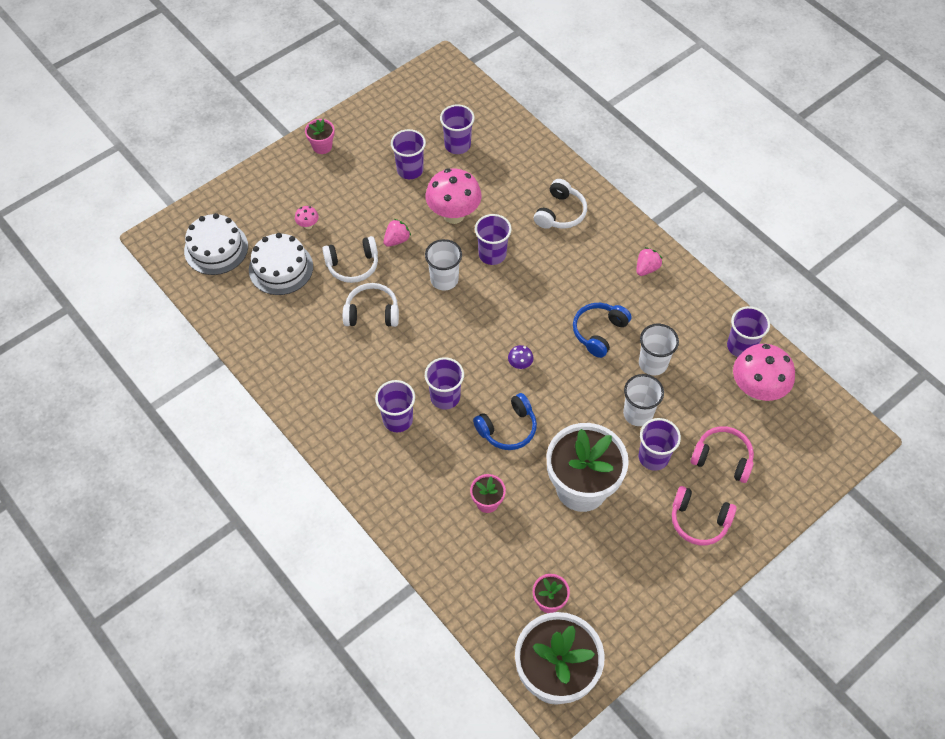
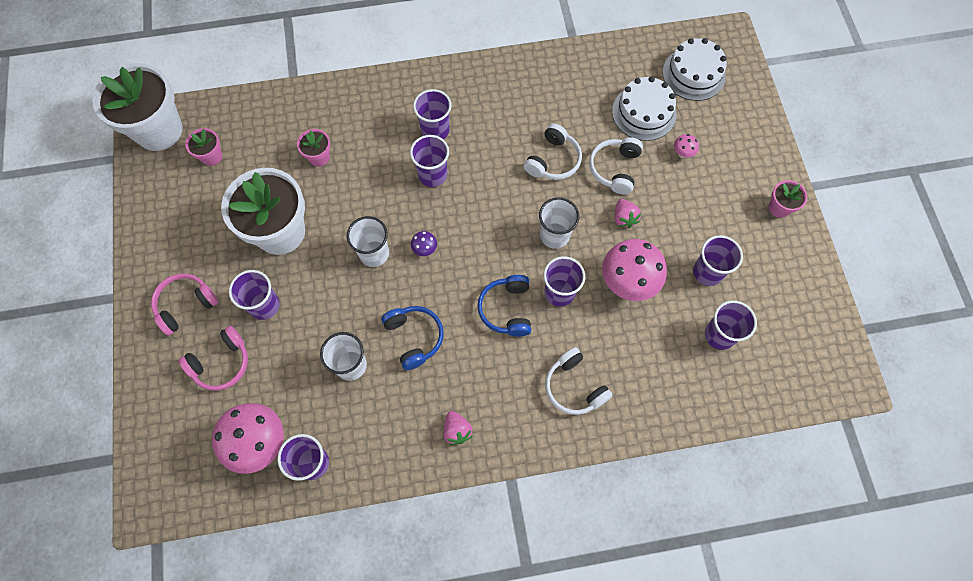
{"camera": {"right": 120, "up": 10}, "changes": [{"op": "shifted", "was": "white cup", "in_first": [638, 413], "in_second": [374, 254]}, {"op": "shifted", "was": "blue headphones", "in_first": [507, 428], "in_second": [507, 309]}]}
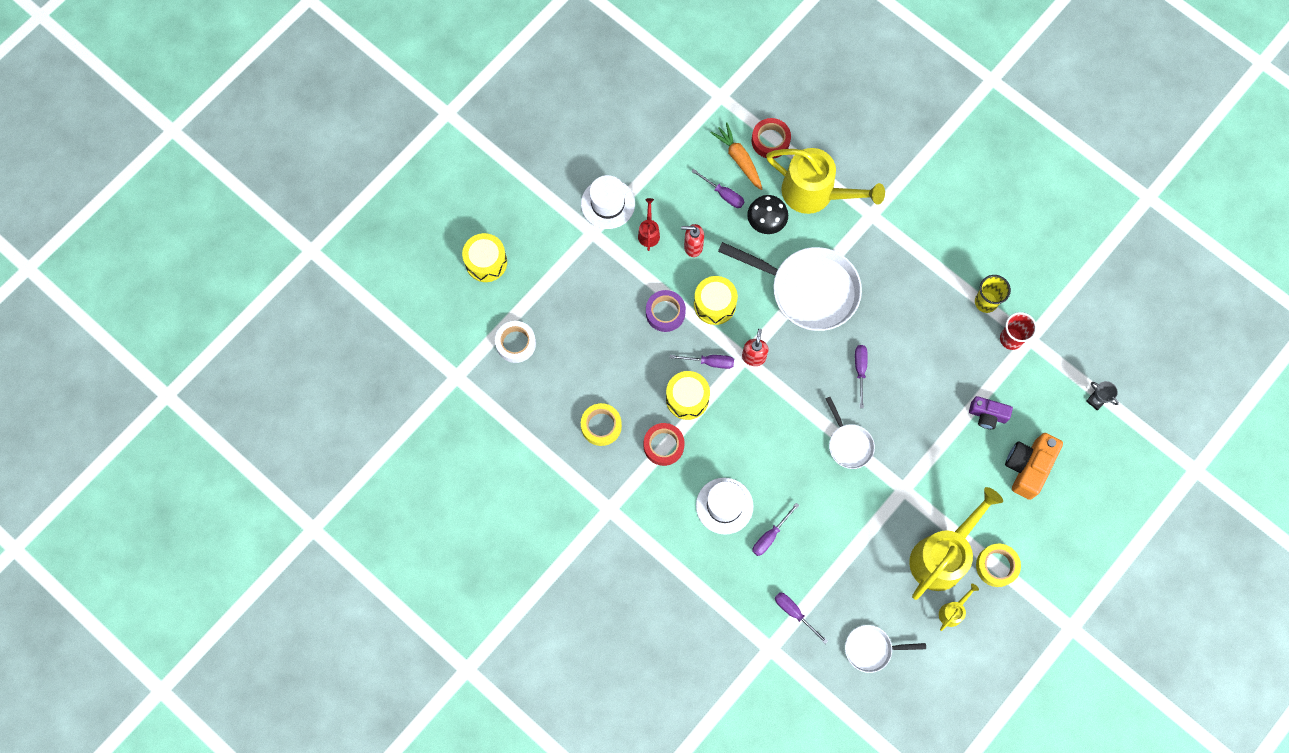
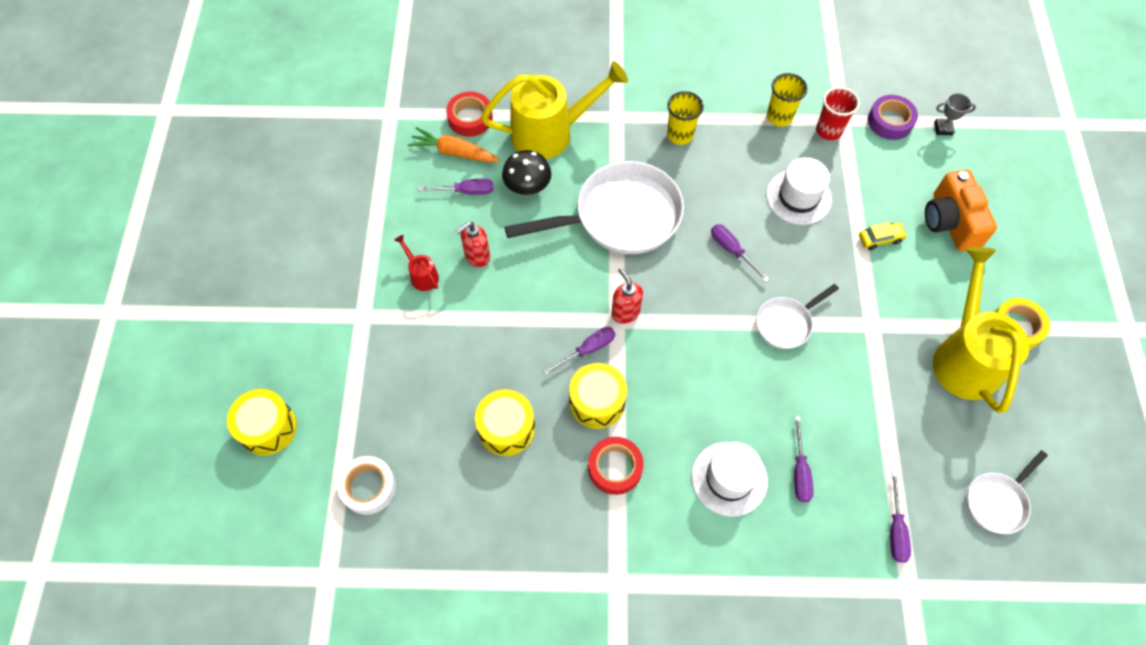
{"camera": {"right": -40, "up": -10}, "changes": [{"op": "shifted", "was": "white hat", "in_first": [608, 203], "in_second": [798, 197]}, {"op": "shifted", "was": "yellow drum", "in_first": [714, 304], "in_second": [506, 428]}, {"op": "shifted", "was": "purple tape", "in_first": [665, 313], "in_second": [890, 121]}, {"op": "gone", "was": "purple camera", "in_first": [987, 415]}, {"op": "rotated", "was": "white pan", "in_first": [849, 444], "in_second": [786, 323], "clockwise": 120}, {"op": "gone", "was": "yellow tape", "in_first": [601, 426]}, {"op": "gone", "was": "yellow watering can", "in_first": [953, 611]}, {"op": "rotated", "was": "purple screwdriver", "in_first": [794, 613], "in_second": [895, 529], "clockwise": -90}, {"op": "new", "now": "yellow cup", "in_second": [680, 135]}, {"op": "new", "now": "yellow car", "in_second": [880, 239]}]}
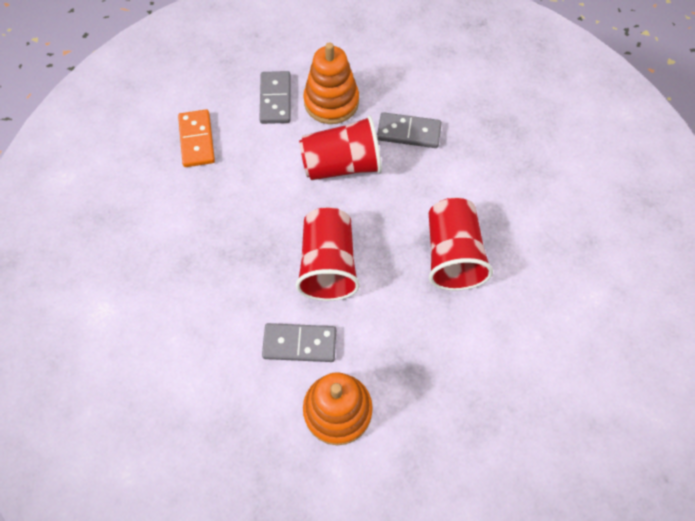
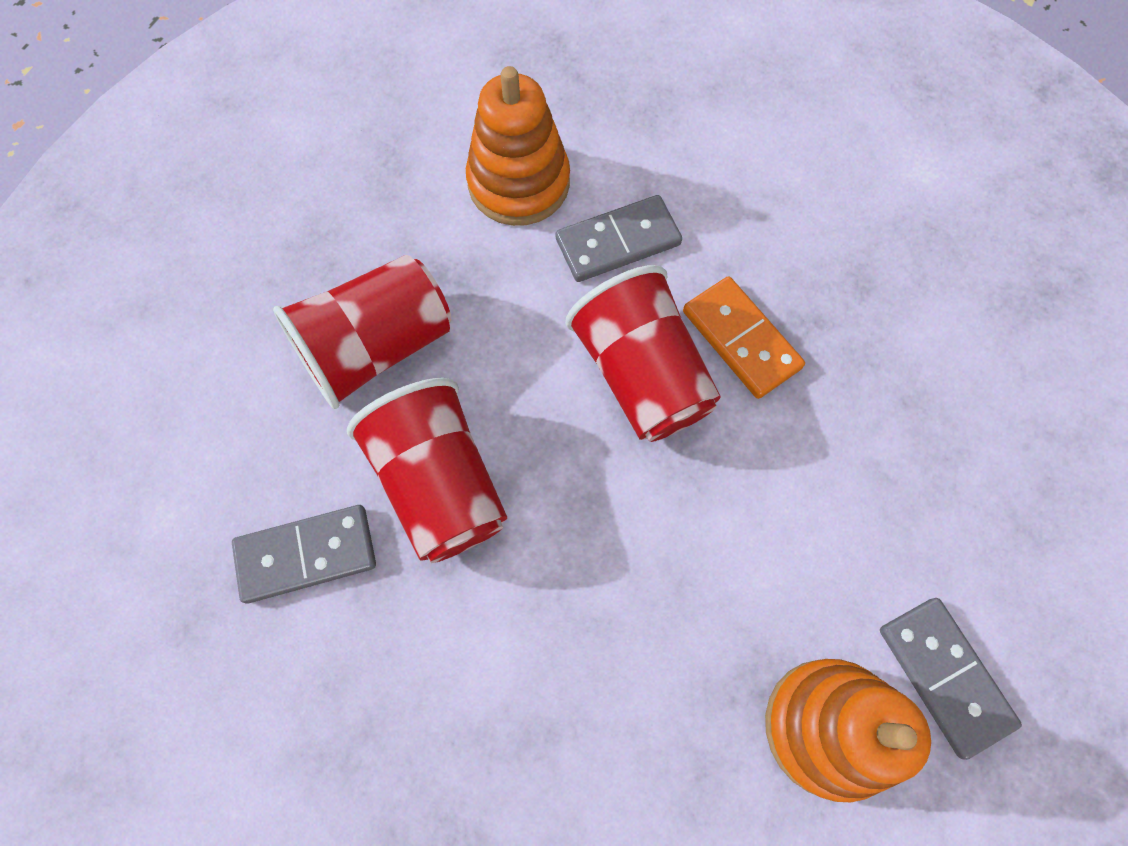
{"camera": {"right": 155, "up": 5}, "changes": [{"op": "shifted", "was": "orange domino", "in_first": [197, 140], "in_second": [740, 339]}, {"op": "shifted", "was": "grey domino", "in_first": [408, 132], "in_second": [306, 555]}, {"op": "shifted", "was": "red cup", "in_first": [342, 165], "in_second": [377, 347]}]}
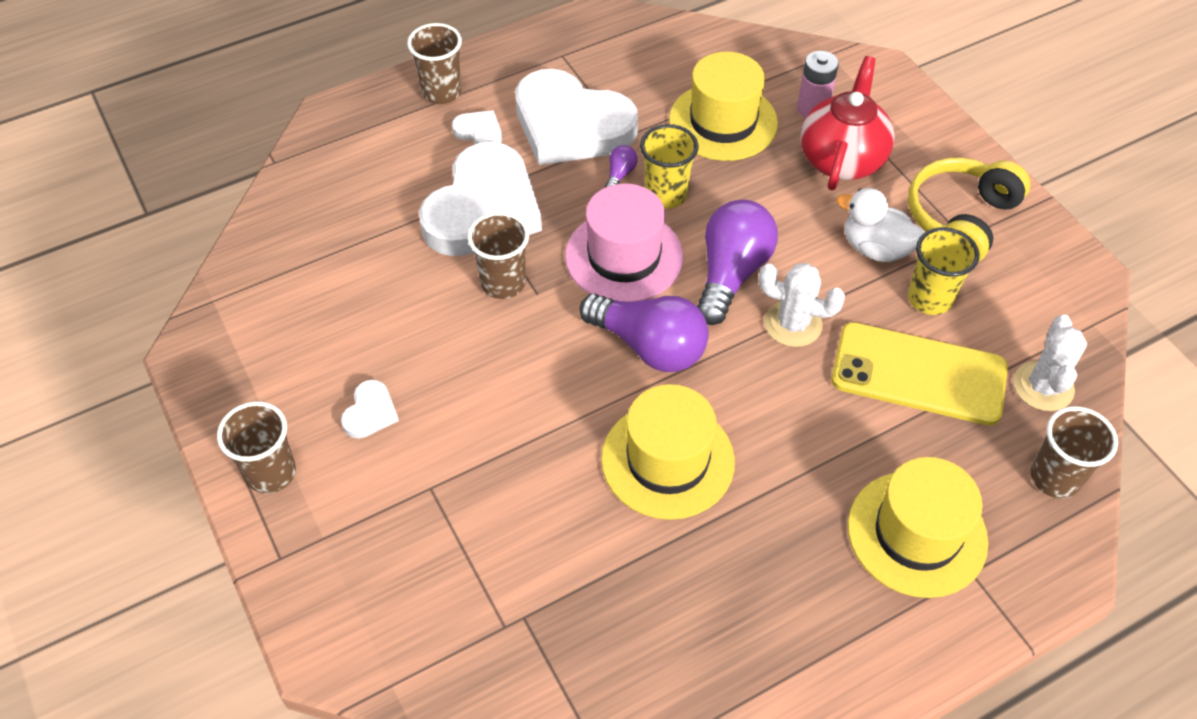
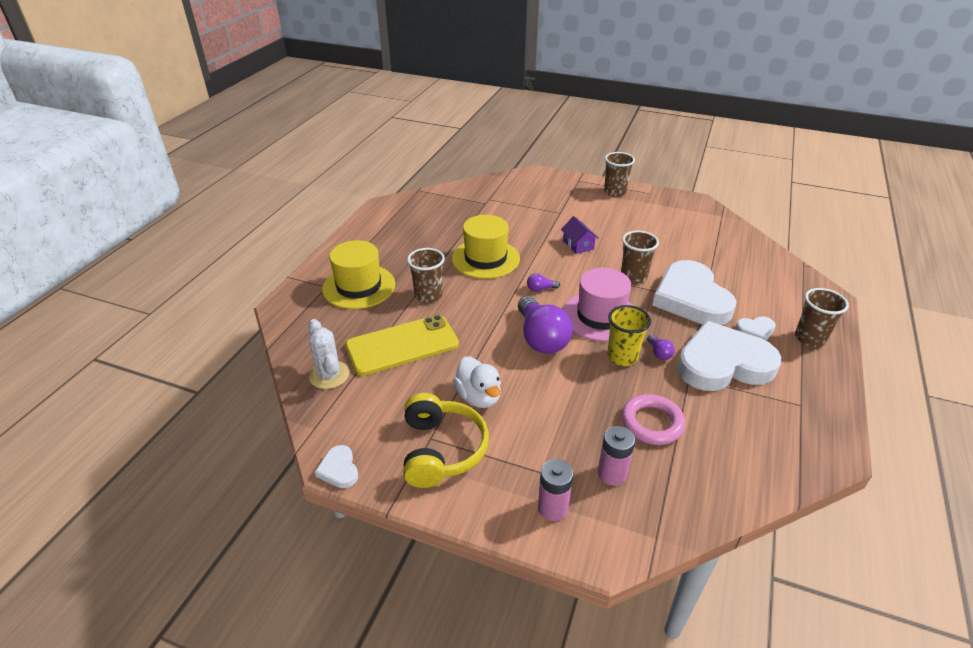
{"camera": {"right": 140, "up": -15}, "changes": [{"op": "swapped", "was": "yellow hat", "now": "pink ring", "in_first": [723, 122], "in_second": [652, 423]}, {"op": "gone", "was": "red teapot", "in_first": [842, 159]}, {"op": "rotated", "was": "white duck", "in_first": [875, 248], "in_second": [478, 397], "clockwise": 75}, {"op": "gone", "was": "yellow cup", "in_first": [929, 299]}, {"op": "gone", "was": "white cactus", "in_first": [793, 324]}, {"op": "scaled", "was": "purple light bulb", "in_first": [649, 346], "in_second": [540, 289], "ratio": 0.42}, {"op": "shifted", "was": "white heart", "in_first": [370, 412], "in_second": [339, 469]}, {"op": "shifted", "was": "brown cup", "in_first": [1054, 478], "in_second": [428, 295]}, {"op": "new", "now": "purple house", "in_second": [578, 245]}, {"op": "new", "now": "pink battery", "in_second": [552, 508]}]}
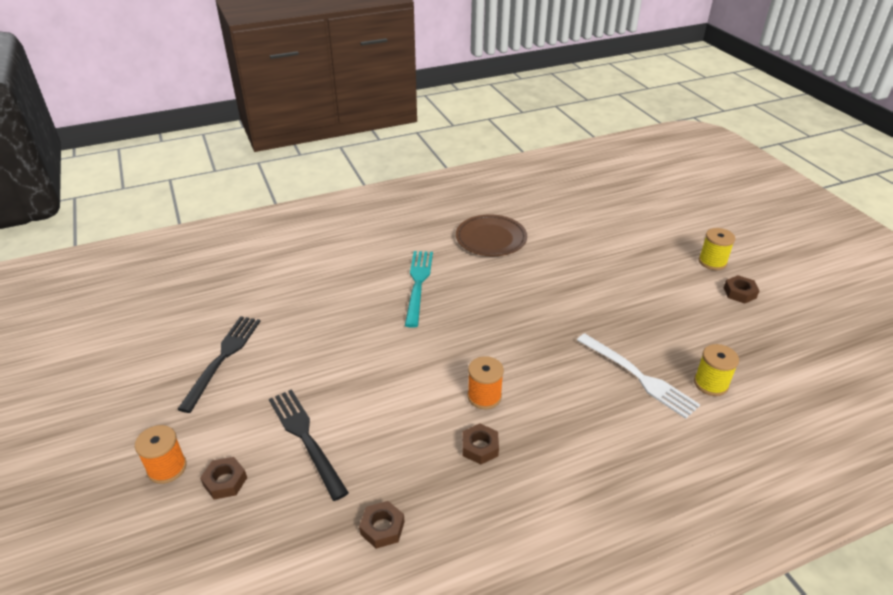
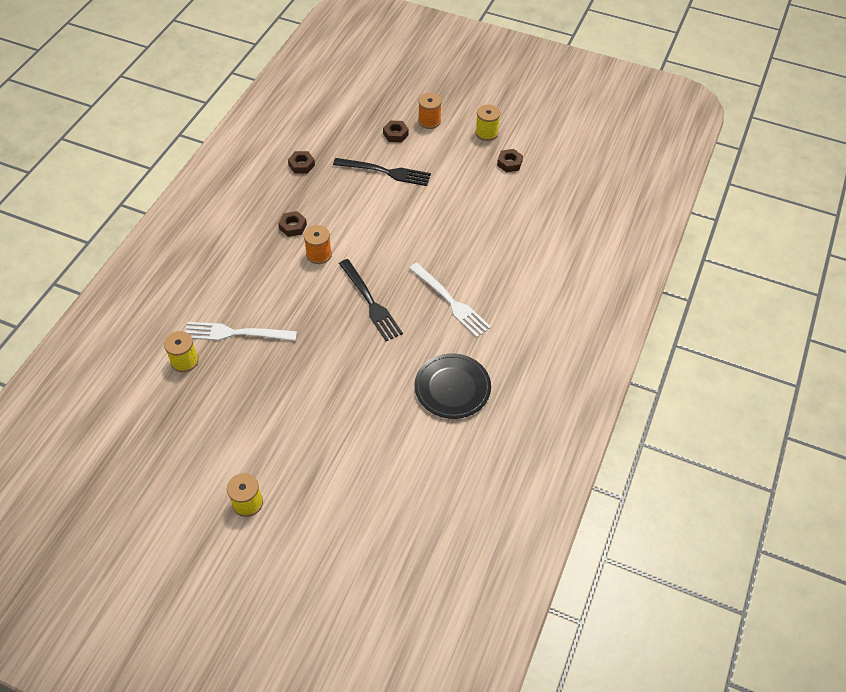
{"camera": {"right": 135, "up": 15}, "changes": [{"op": "repainted", "was": "brown plate", "now": "black plate", "in_first": [491, 238], "in_second": [452, 388]}, {"op": "repainted", "was": "turquoise fork", "now": "white fork", "in_first": [418, 283], "in_second": [451, 302]}, {"op": "shifted", "was": "brown nut", "in_first": [739, 293], "in_second": [509, 163]}, {"op": "shifted", "was": "black fork", "in_first": [223, 357], "in_second": [371, 303]}, {"op": "new", "now": "yellow spool", "in_second": [486, 133]}]}
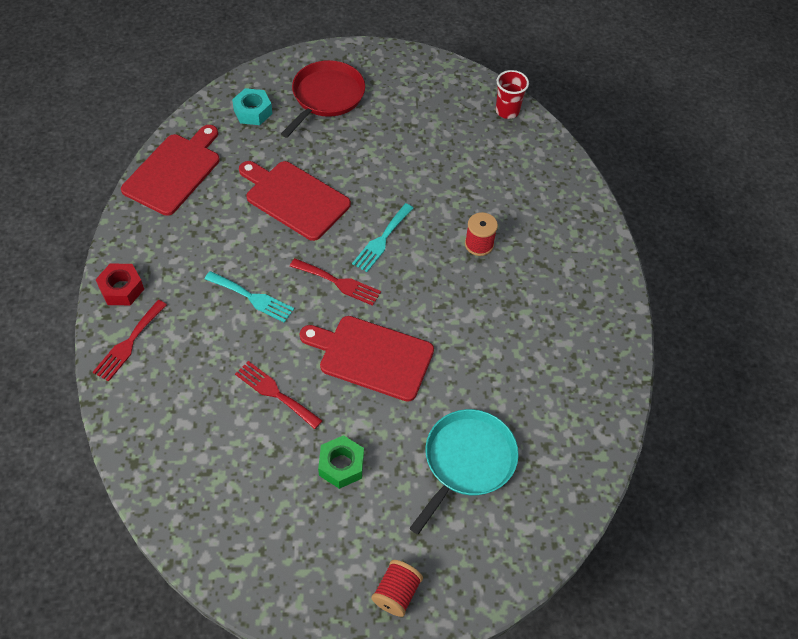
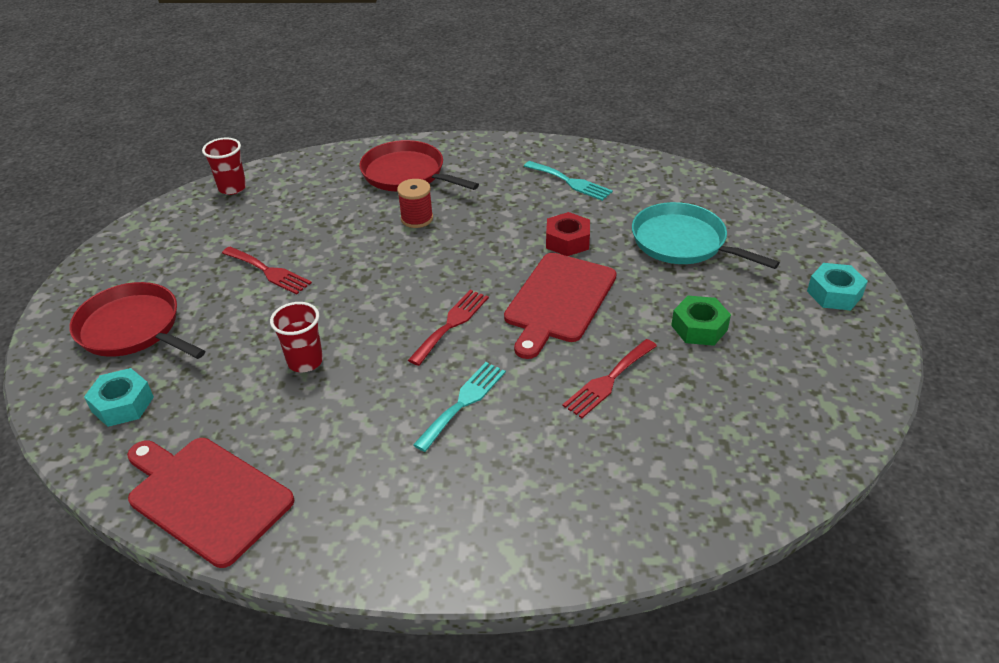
{"camera": {"right": -80, "up": -15}, "changes": [{"op": "swapped", "was": "red cutting board", "now": "red cup", "in_first": [294, 198], "in_second": [305, 361]}, {"op": "shifted", "was": "turquoise fork", "in_first": [382, 240], "in_second": [570, 182]}, {"op": "shifted", "was": "red nut", "in_first": [121, 289], "in_second": [567, 241]}, {"op": "shifted", "was": "red fork", "in_first": [129, 343], "in_second": [268, 271]}, {"op": "swapped", "was": "red spool", "now": "turquoise nut", "in_first": [396, 593], "in_second": [834, 294]}, {"op": "new", "now": "red pan", "in_second": [407, 174]}]}
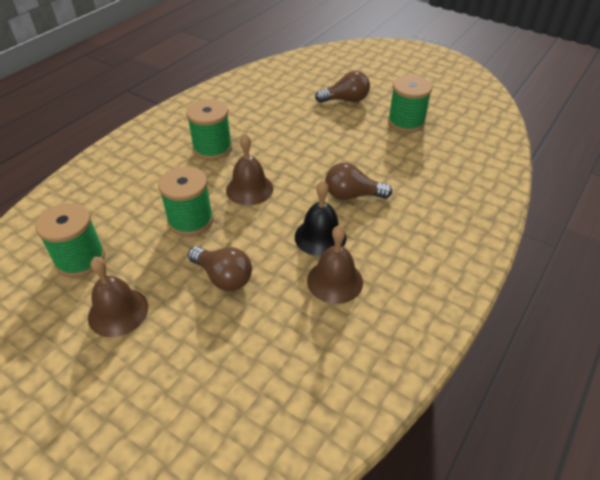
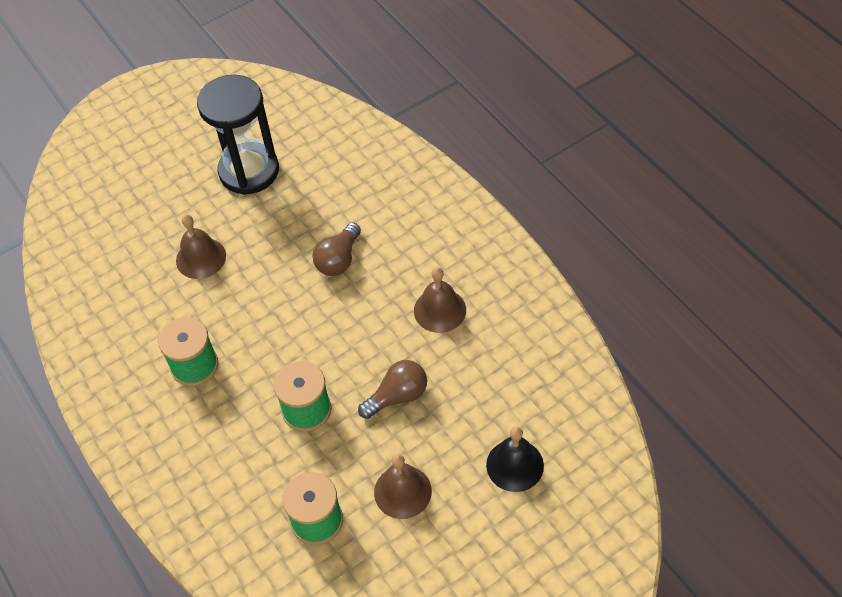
{"camera": {"right": -65, "up": 10}, "changes": [{"op": "gone", "was": "brown light bulb", "in_first": [345, 100]}, {"op": "swapped", "was": "green spool", "now": "black hourglass", "in_first": [406, 122], "in_second": [249, 171]}, {"op": "shifted", "was": "brown bell", "in_first": [249, 189], "in_second": [201, 258]}, {"op": "shifted", "was": "black bell", "in_first": [320, 237], "in_second": [515, 465]}]}
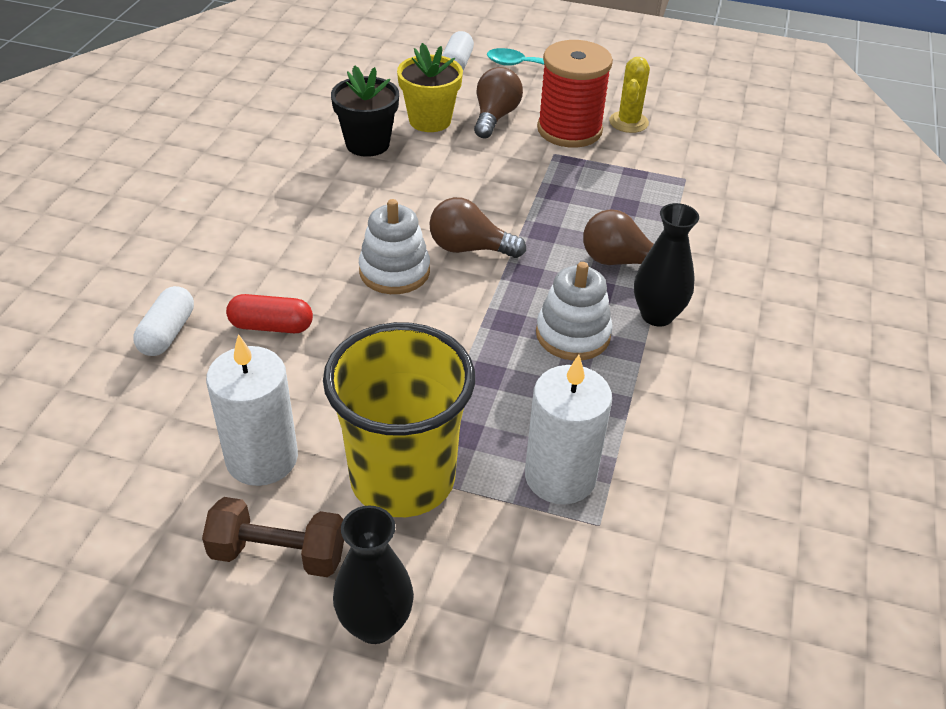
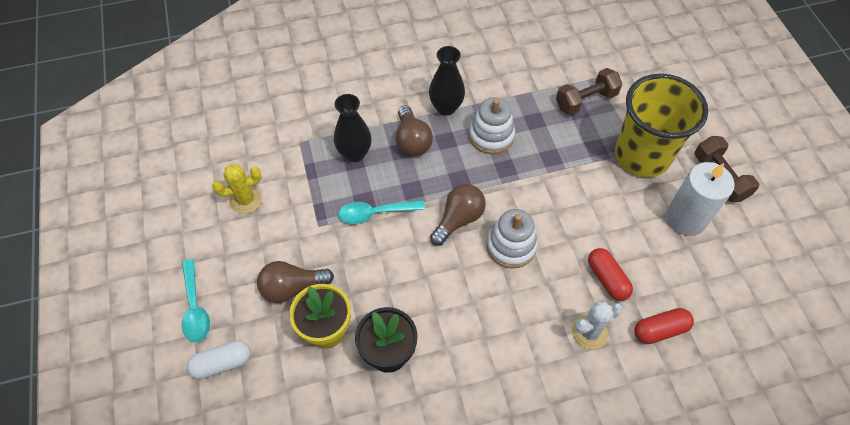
{"camera": {"right": -120, "up": 15}, "changes": [{"op": "gone", "was": "red spool", "in_first": [569, 130]}, {"op": "rotated", "was": "brown light bulb", "in_first": [469, 248], "in_second": [458, 219], "clockwise": -120}, {"op": "repainted", "was": "white capsule", "now": "red capsule", "in_first": [167, 333], "in_second": [660, 330]}, {"op": "swapped", "was": "white candle", "now": "brown dumbbell", "in_first": [560, 476], "in_second": [586, 100]}, {"op": "shifted", "was": "black vase", "in_first": [375, 624], "in_second": [355, 153]}, {"op": "new", "now": "turquoise spoon", "in_second": [375, 213]}, {"op": "new", "now": "white cactus", "in_second": [589, 332]}]}
